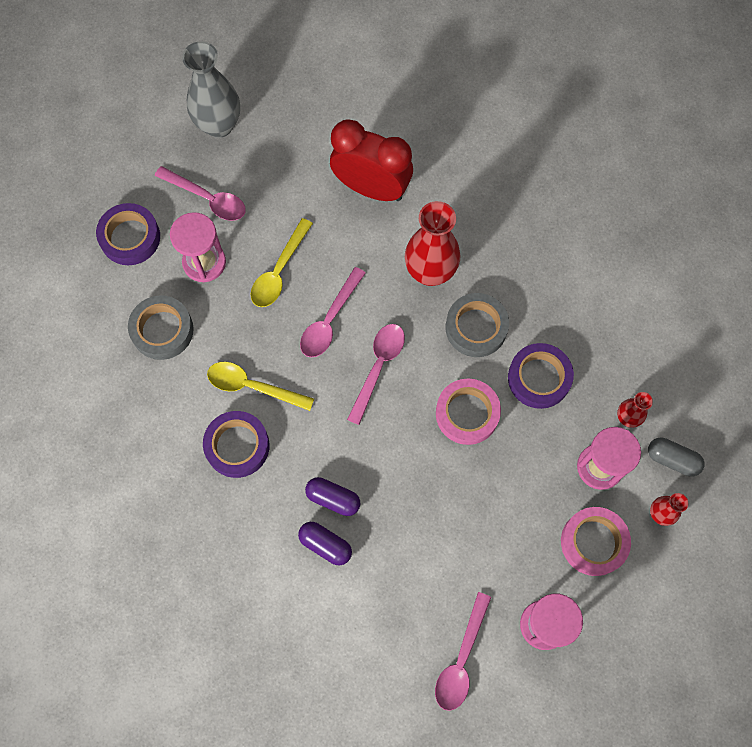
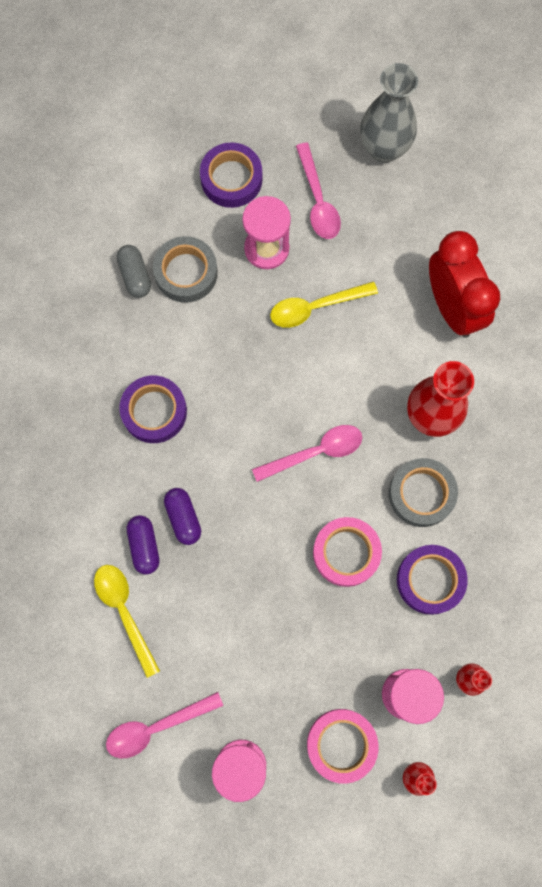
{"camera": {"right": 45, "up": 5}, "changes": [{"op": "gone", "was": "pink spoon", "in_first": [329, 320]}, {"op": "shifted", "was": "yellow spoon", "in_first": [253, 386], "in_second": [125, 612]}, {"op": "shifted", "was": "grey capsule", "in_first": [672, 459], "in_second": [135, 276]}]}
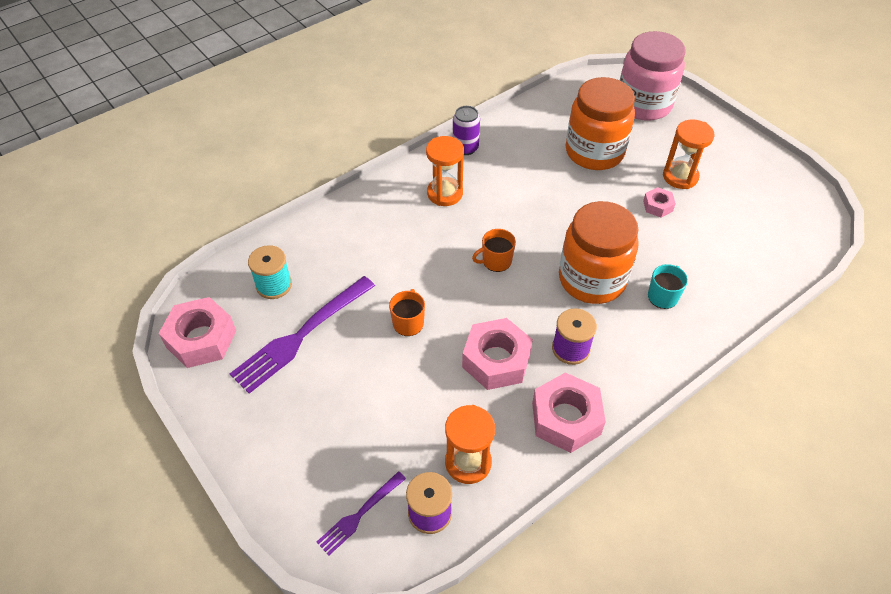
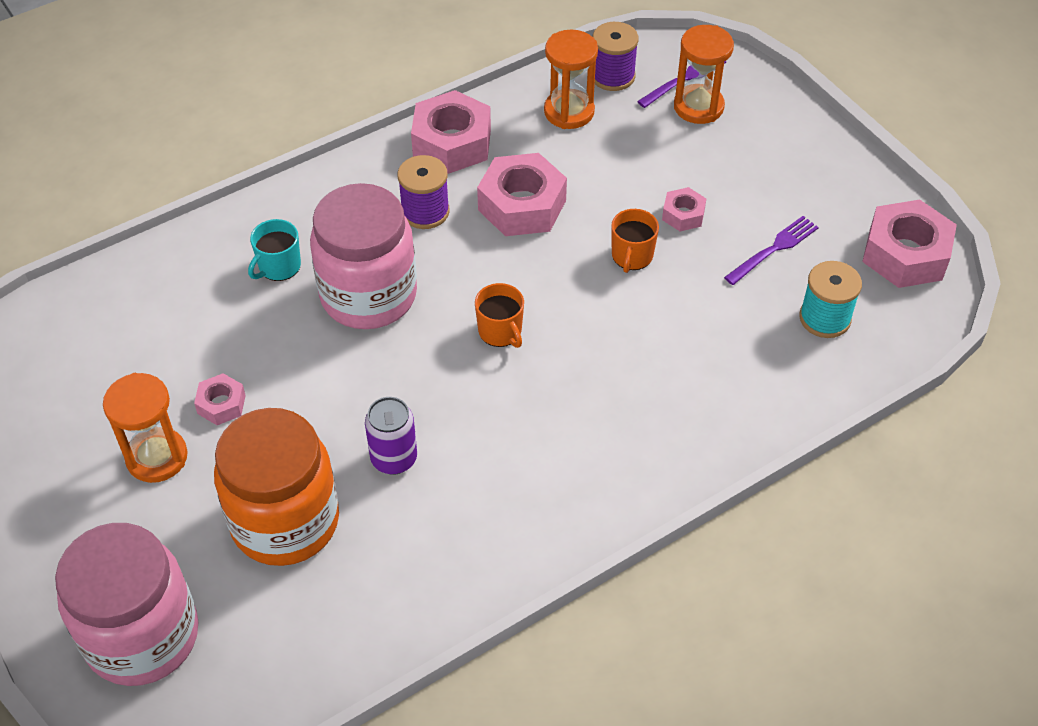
{"camera": {"right": -175, "up": 0}, "changes": [{"op": "shifted", "was": "purple can", "in_first": [465, 148], "in_second": [394, 459]}, {"op": "shifted", "was": "orange hourglass", "in_first": [445, 193], "in_second": [698, 107]}, {"op": "repainted", "was": "orange jar", "now": "pink jar", "in_first": [592, 279], "in_second": [368, 295]}, {"op": "rotated", "was": "orange mug", "in_first": [496, 261], "in_second": [500, 331], "clockwise": 75}, {"op": "scaled", "was": "purple fork", "in_first": [301, 336], "in_second": [774, 249], "ratio": 0.54}, {"op": "new", "now": "pink nut", "in_second": [683, 215]}]}
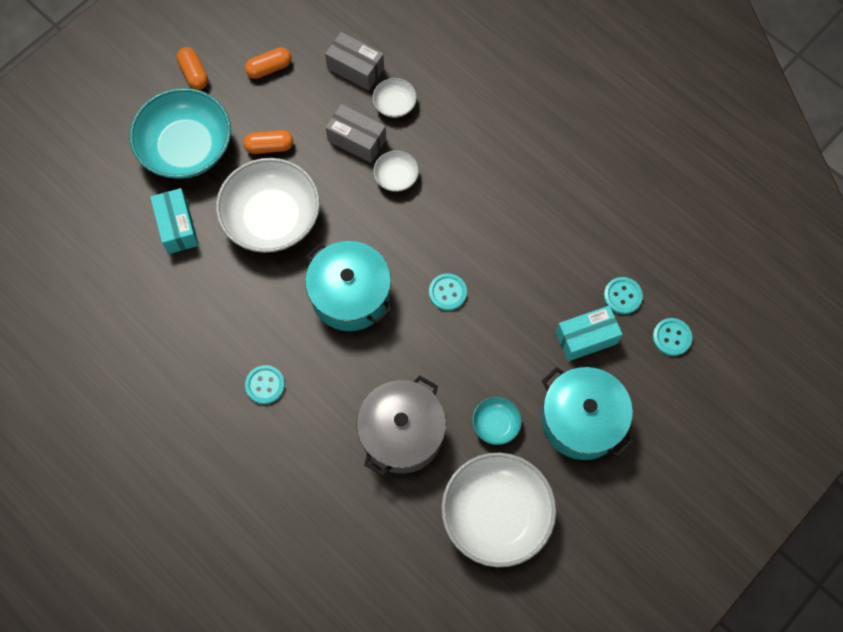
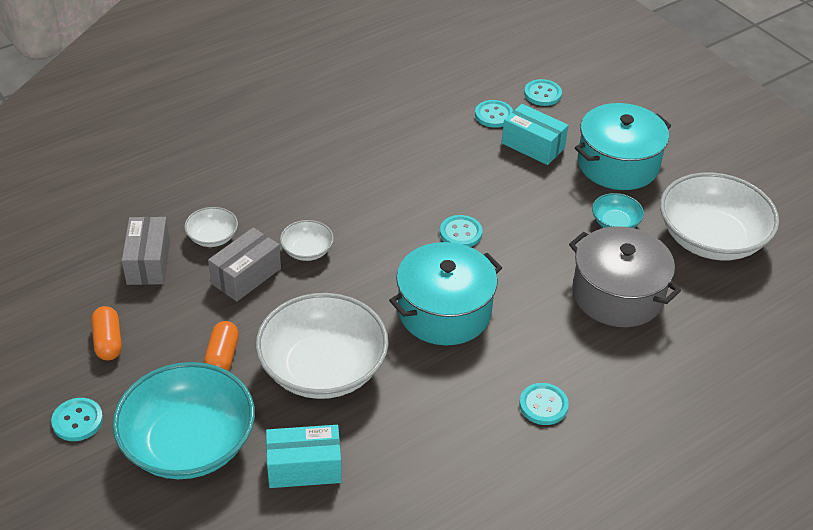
{"camera": {"right": -80, "up": -25}, "changes": [{"op": "rotated", "was": "grey box", "in_first": [355, 68], "in_second": [148, 262], "clockwise": -45}, {"op": "swapped", "was": "orange capsule", "now": "turquoise button", "in_first": [194, 74], "in_second": [77, 421]}, {"op": "rotated", "was": "turquoise box", "in_first": [586, 338], "in_second": [533, 146], "clockwise": -45}]}
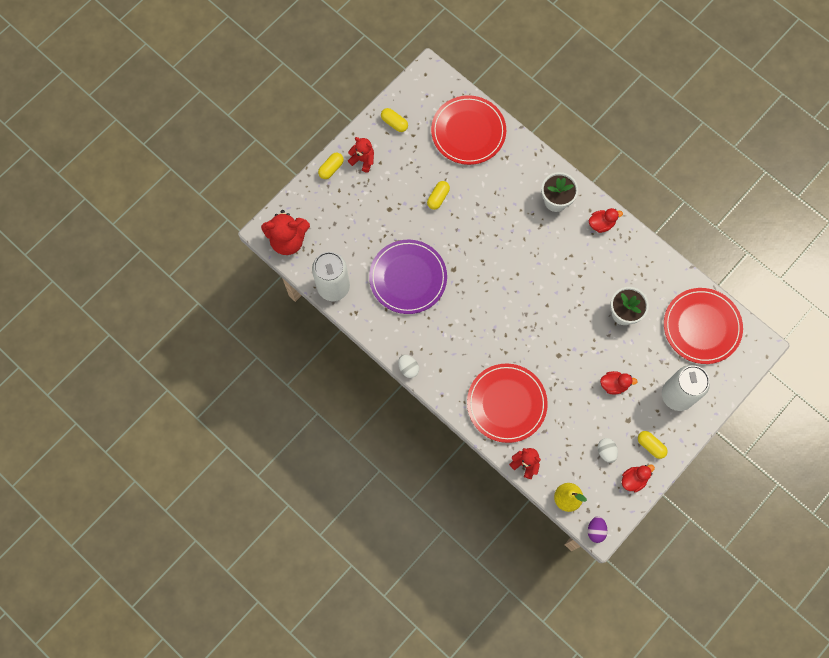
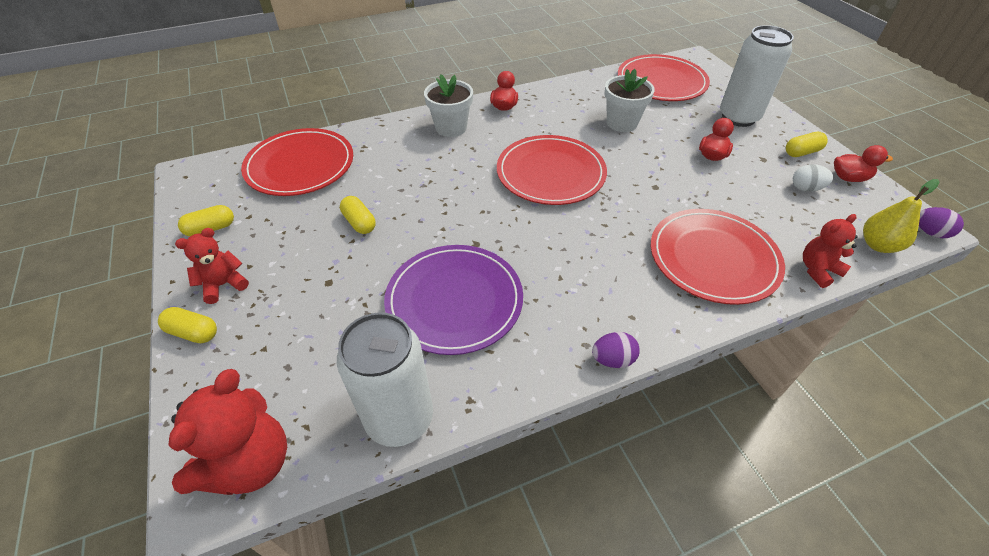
{"camera": {"right": -65, "up": -25}, "changes": [{"op": "rotated", "was": "yellow capsule", "in_first": [331, 168], "in_second": [193, 332], "clockwise": -45}, {"op": "repainted", "was": "white egg", "now": "purple egg", "in_first": [408, 368], "in_second": [612, 359]}, {"op": "rotated", "was": "red duck", "in_first": [633, 479], "in_second": [848, 178], "clockwise": 105}, {"op": "new", "now": "red plate", "in_second": [550, 173]}]}
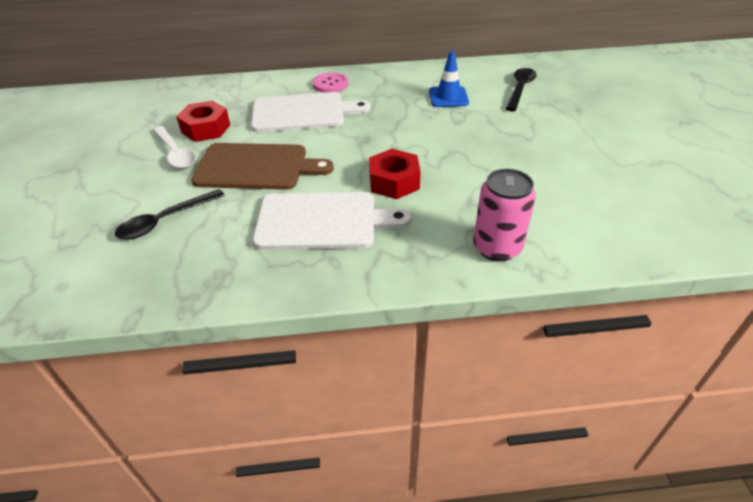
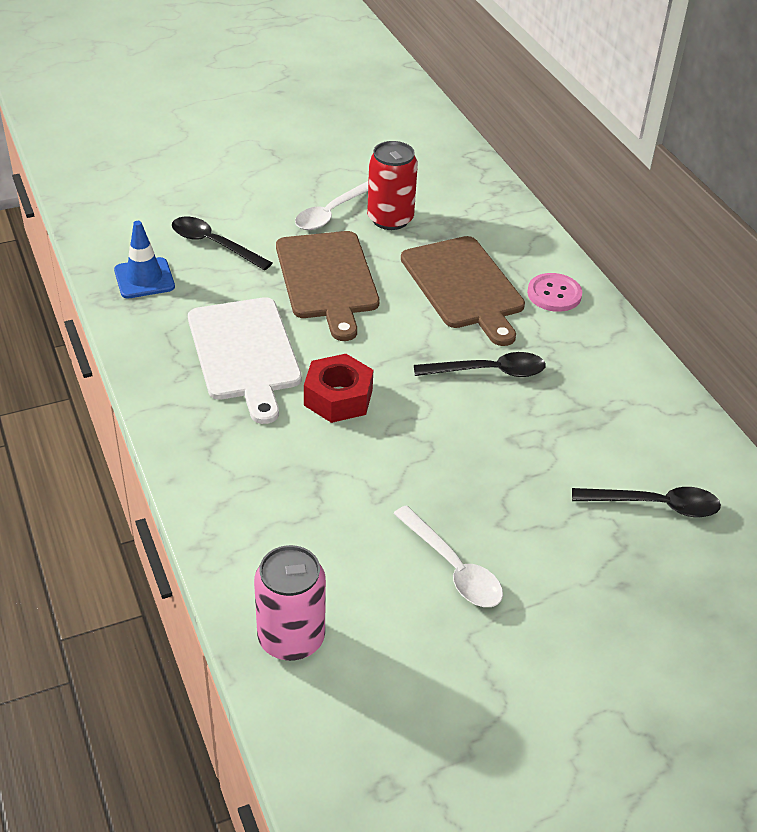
{"camera": {"right": 70, "up": 0}, "changes": [{"op": "shifted", "was": "blue traffic cone", "in_first": [448, 97], "in_second": [144, 278]}, {"op": "repainted", "was": "white cutting board", "now": "brown cutting board", "in_first": [303, 112], "in_second": [464, 286]}, {"op": "swapped", "was": "red nut", "now": "red can", "in_first": [206, 129], "in_second": [390, 219]}, {"op": "shifted", "was": "pink can", "in_first": [497, 247], "in_second": [291, 638]}, {"op": "new", "now": "black spoon", "in_second": [488, 372]}, {"op": "new", "now": "white spoon", "in_second": [453, 568]}]}
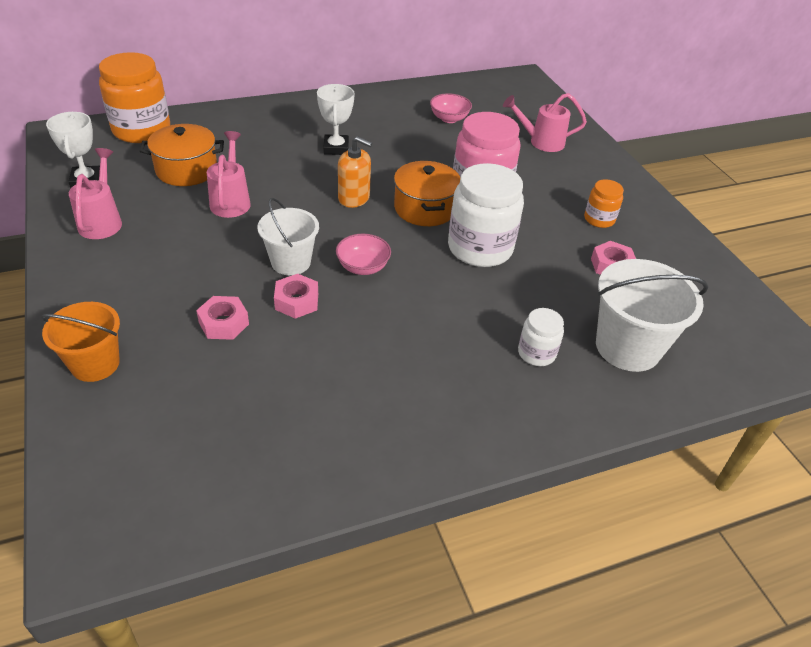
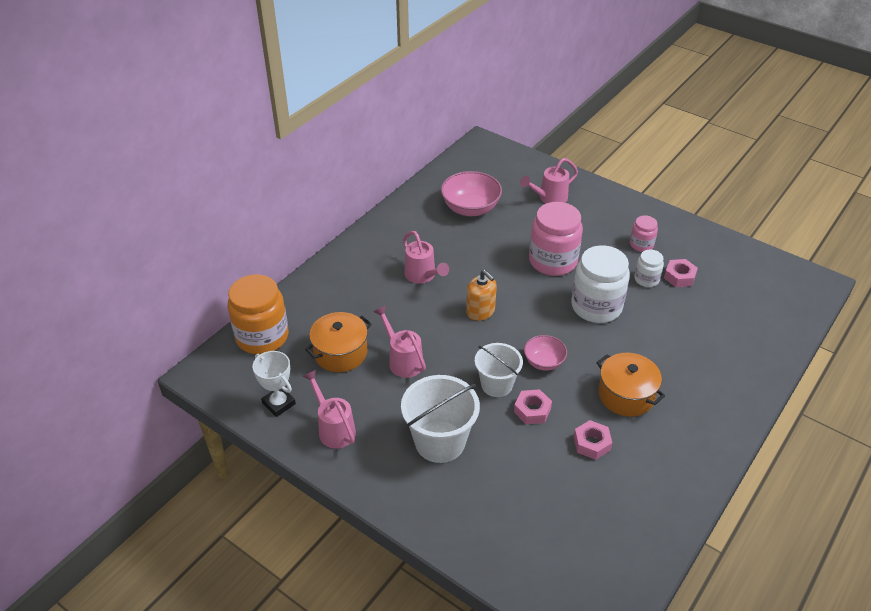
{"camera": {"right": -30, "up": 0}, "changes": [{"op": "swapped", "was": "white trophy", "now": "pink watering can", "in_first": [336, 148], "in_second": [422, 276]}, {"op": "scaled", "was": "pink bowl", "in_first": [449, 119], "in_second": [470, 208], "ratio": 1.68}, {"op": "rotated", "was": "orange soap dispenser", "in_first": [354, 198], "in_second": [480, 311], "clockwise": 60}, {"op": "shifted", "was": "orange pot", "in_first": [425, 208], "in_second": [626, 395]}, {"op": "repainted", "was": "orange jar", "now": "pink jar", "in_first": [599, 219], "in_second": [641, 245]}, {"op": "shifted", "was": "white bucket", "in_first": [627, 347], "in_second": [440, 442]}, {"op": "shifted", "was": "pink nut", "in_first": [224, 323], "in_second": [592, 443]}, {"op": "gone", "was": "orange bucket", "in_first": [95, 364]}, {"op": "shifted", "was": "white jar", "in_first": [536, 353], "in_second": [646, 279]}]}
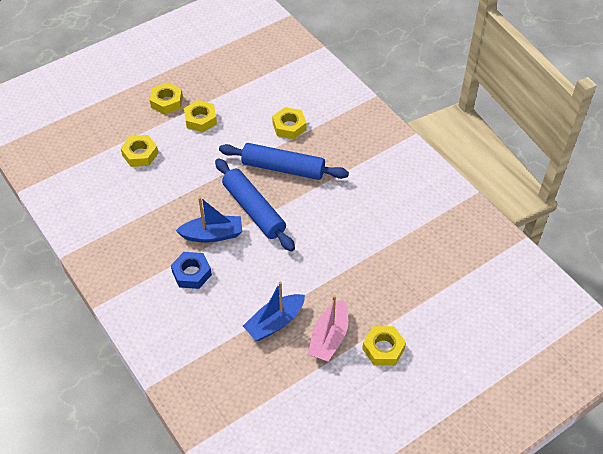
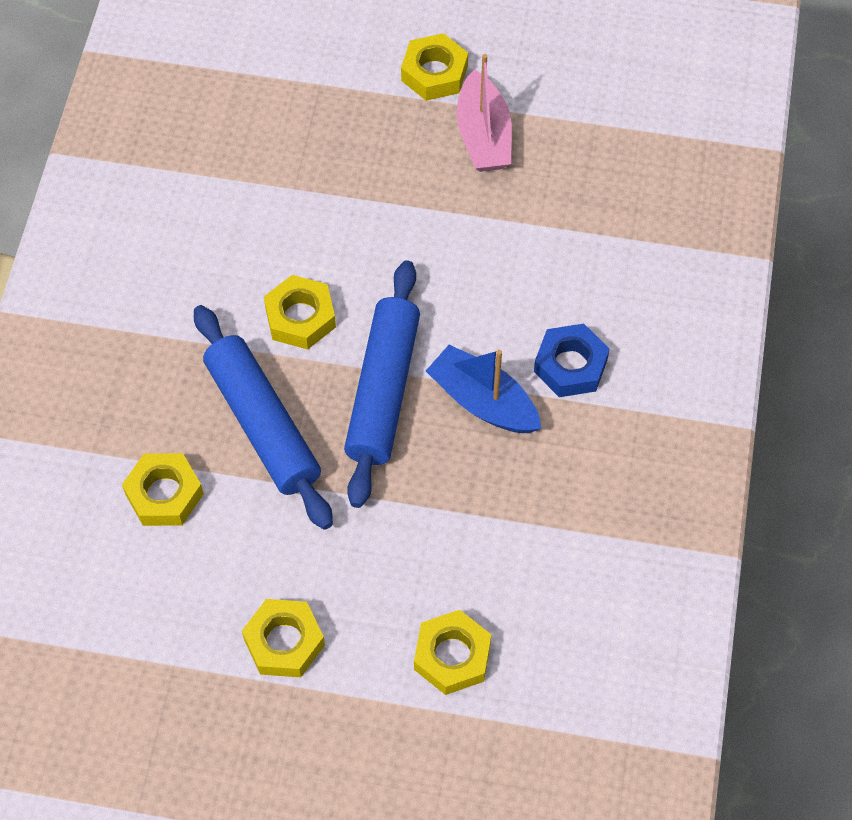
{"camera": {"right": -135, "up": 10}, "changes": [{"op": "shifted", "was": "yellow nut", "in_first": [167, 102], "in_second": [300, 317]}, {"op": "gone", "was": "blue boat", "in_first": [275, 322]}, {"op": "rotated", "was": "pink boat", "in_first": [329, 338], "in_second": [483, 136], "clockwise": 105}]}
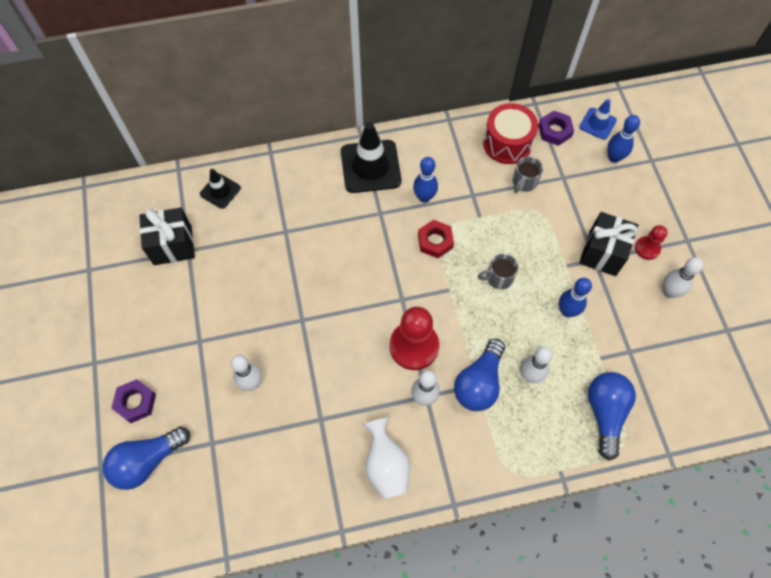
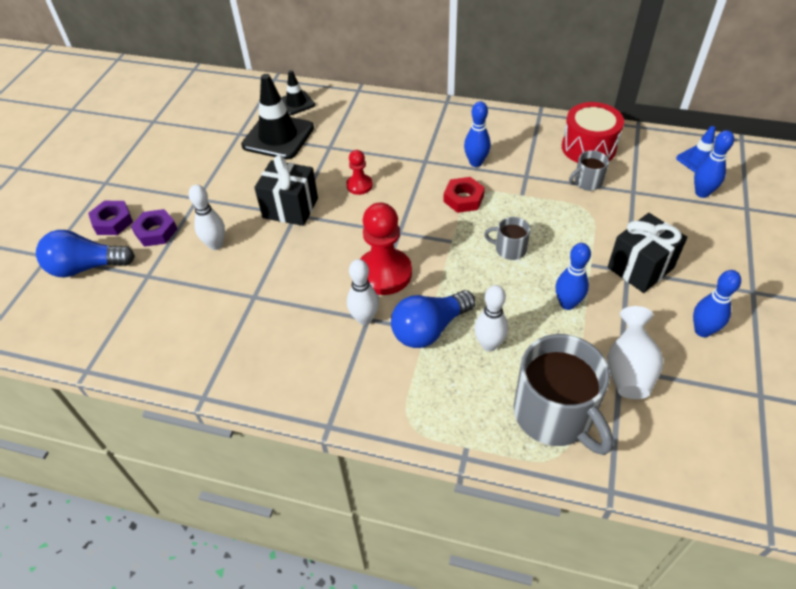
{"camera": {"right": 30, "up": -15}, "changes": [{"op": "shifted", "was": "purple nut", "in_first": [555, 131], "in_second": [156, 231]}, {"op": "shifted", "was": "black traffic cone", "in_first": [370, 166], "in_second": [278, 137]}, {"op": "shifted", "was": "black gift", "in_first": [172, 245], "in_second": [290, 208]}, {"op": "shifted", "was": "red pawn", "in_first": [647, 248], "in_second": [359, 185]}, {"op": "repainted", "was": "white bowling pin", "now": "blue bowling pin", "in_first": [669, 292], "in_second": [702, 331]}, {"op": "swapped", "was": "blue light bulb", "now": "grey mug", "in_first": [605, 413], "in_second": [554, 415]}, {"op": "shifted", "was": "white vase", "in_first": [386, 465], "in_second": [628, 370]}]}
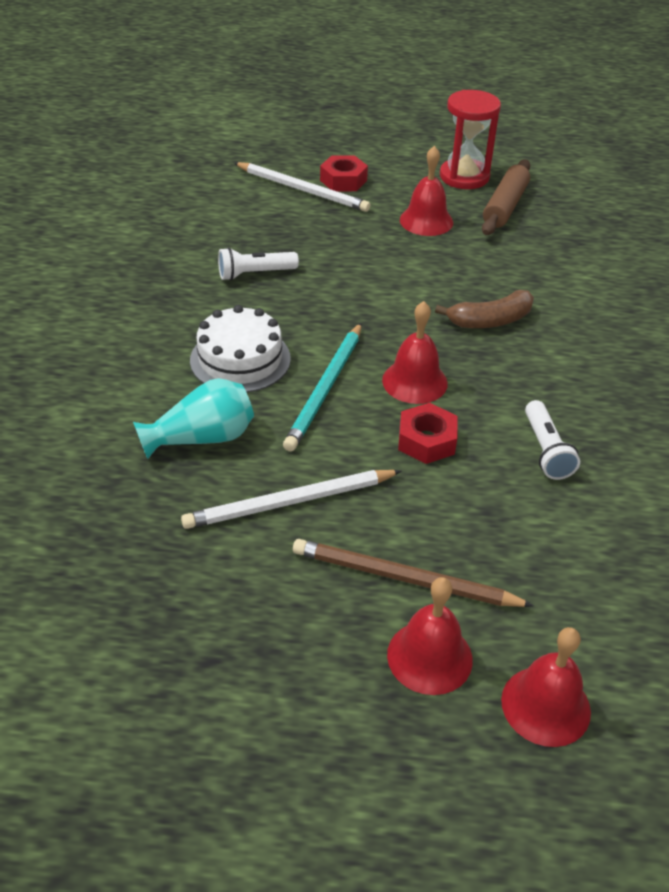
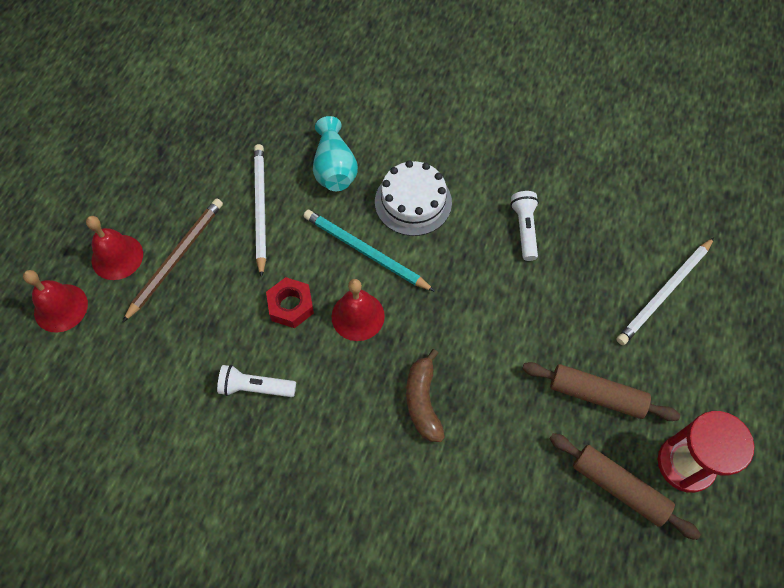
{"camera": {"right": 105, "up": 20}, "changes": [{"op": "swapped", "was": "red bell", "now": "brown rolling pin", "in_first": [426, 221], "in_second": [596, 395]}, {"op": "gone", "was": "red nut", "in_first": [343, 180]}]}
